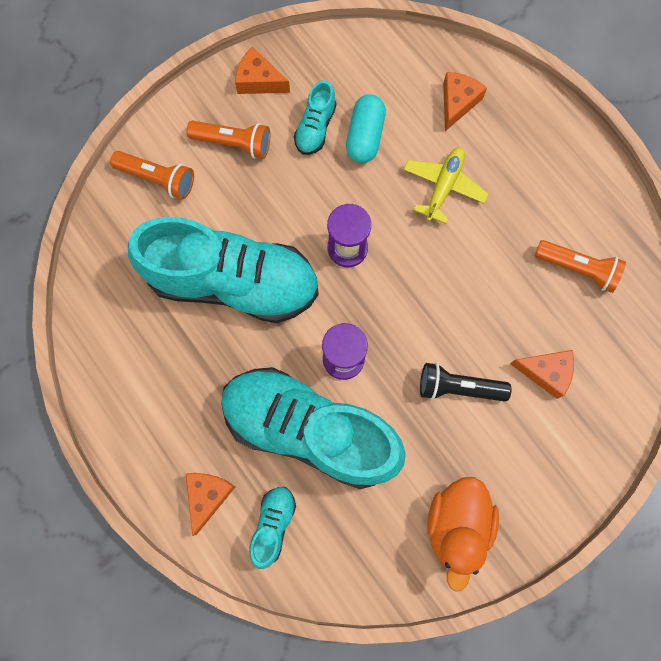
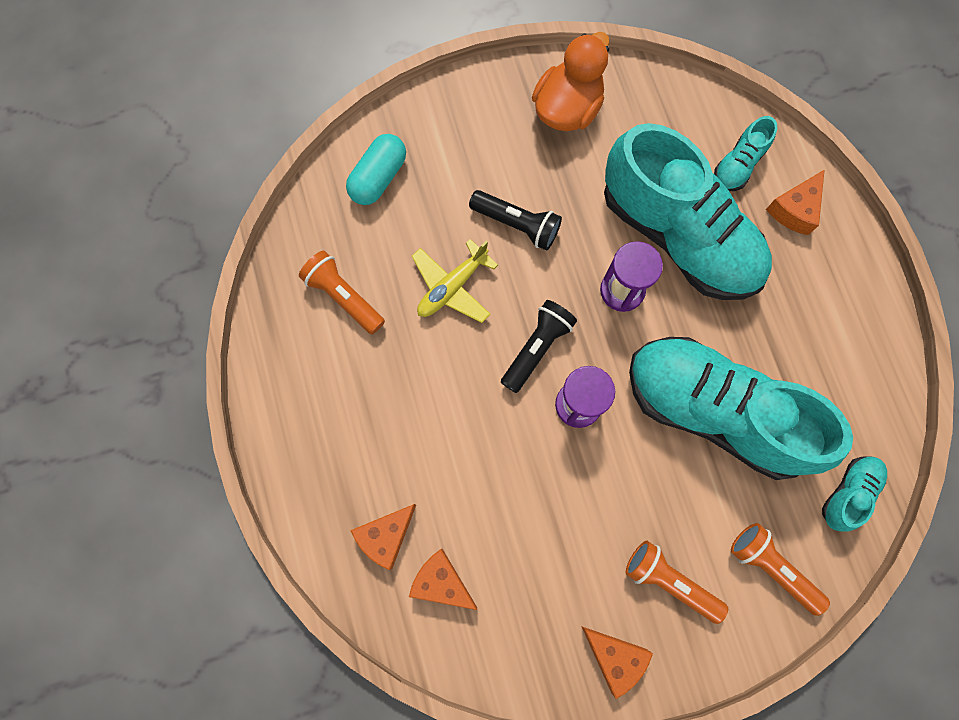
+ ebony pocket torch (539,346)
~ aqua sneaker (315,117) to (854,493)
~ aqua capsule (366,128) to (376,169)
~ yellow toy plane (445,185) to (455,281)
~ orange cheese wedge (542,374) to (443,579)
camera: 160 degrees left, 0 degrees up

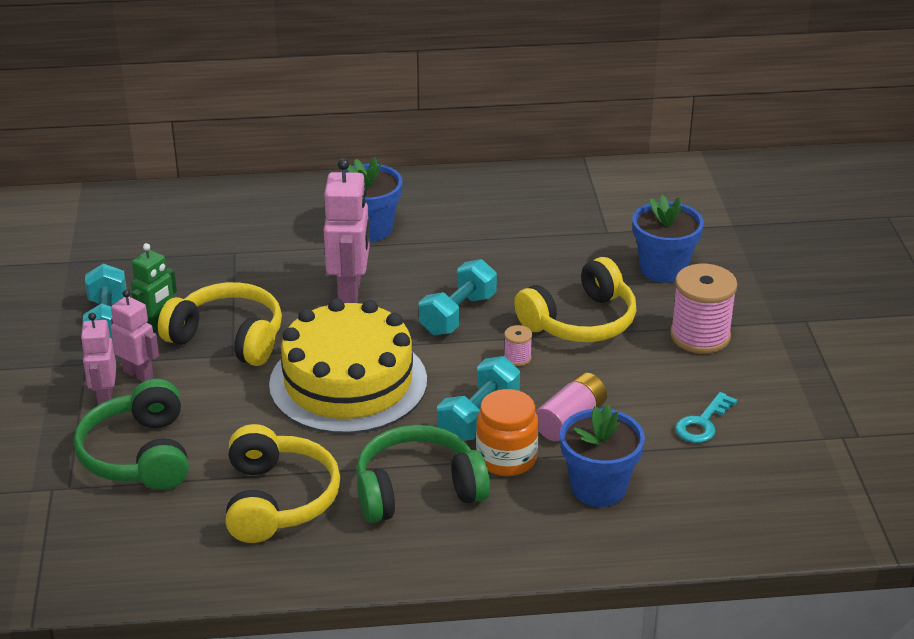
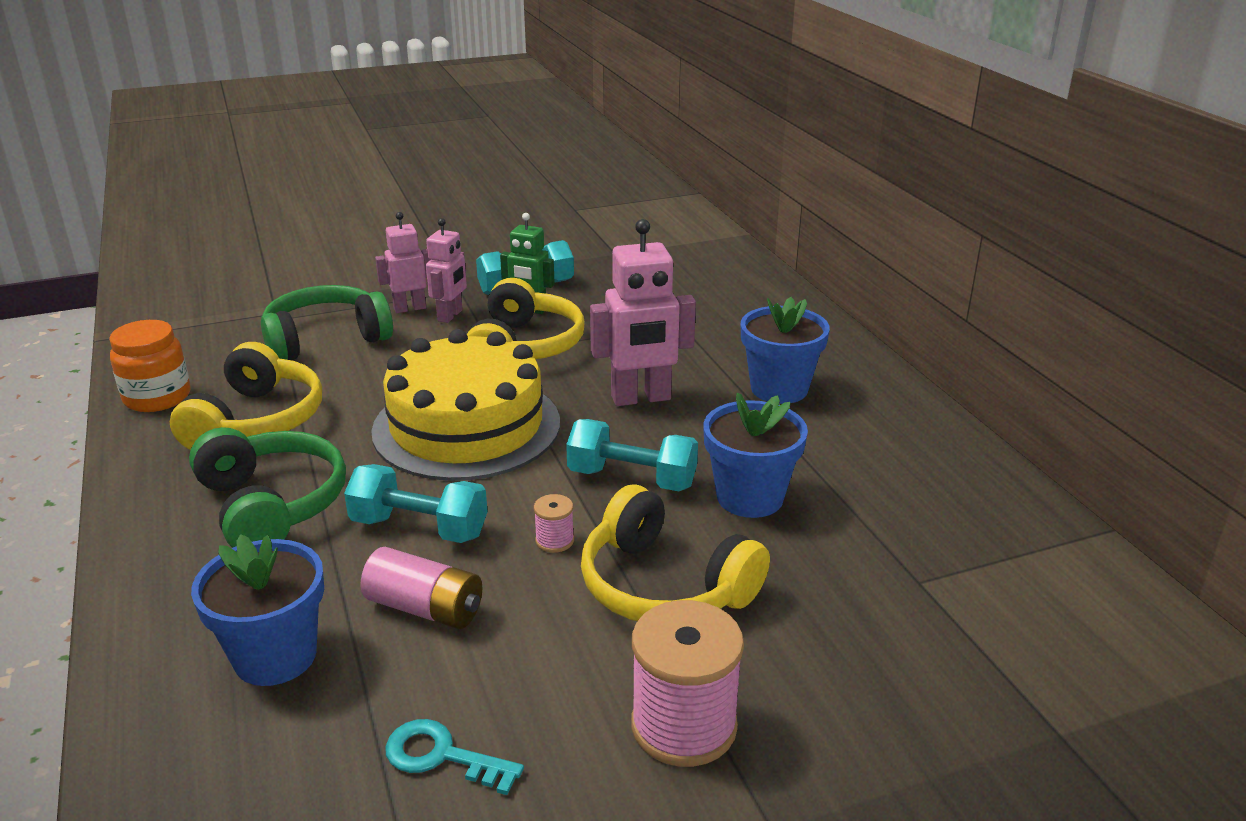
~ orange preserve jar (507,432) to (150,366)
~ cobalt plant pot (668,239) to (755,455)
~ yellow headphones (283,483) = (246,396) 60 degrees counterclockwise
camera: 75 degrees right, 5 degrees down

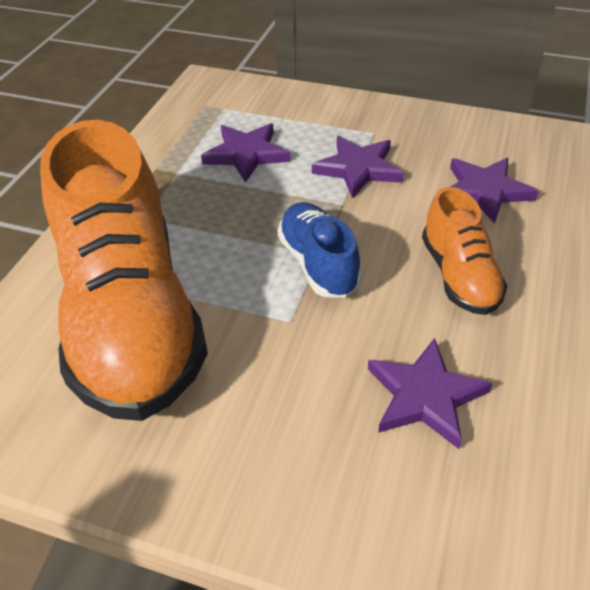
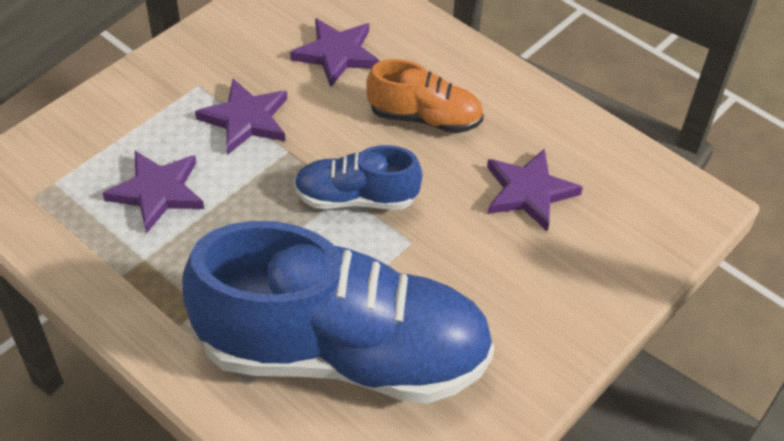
~ orange sneaker (124,270) to cobalt sneaker (338,312)
camera: 70 degrees left, 5 degrees up

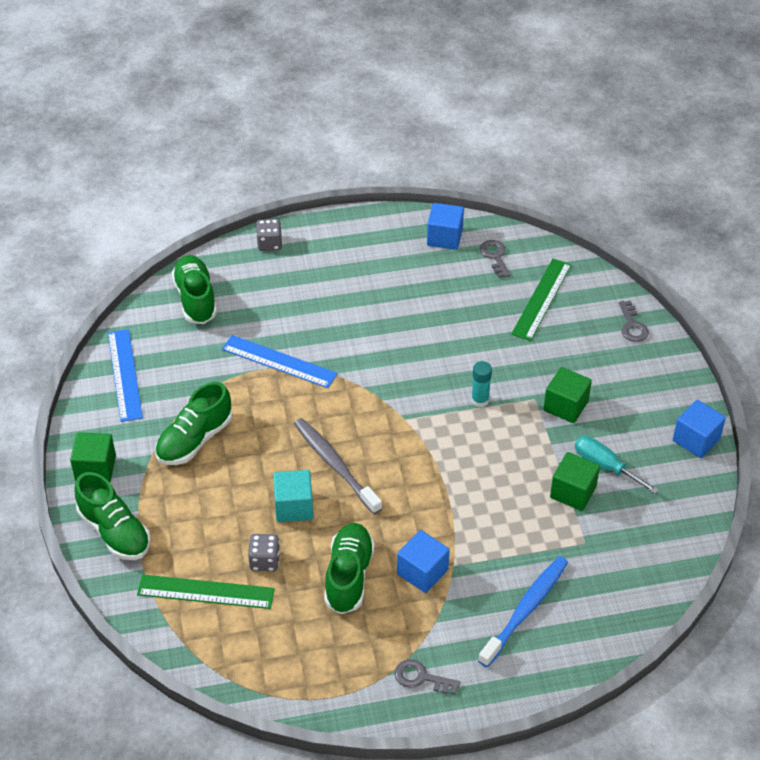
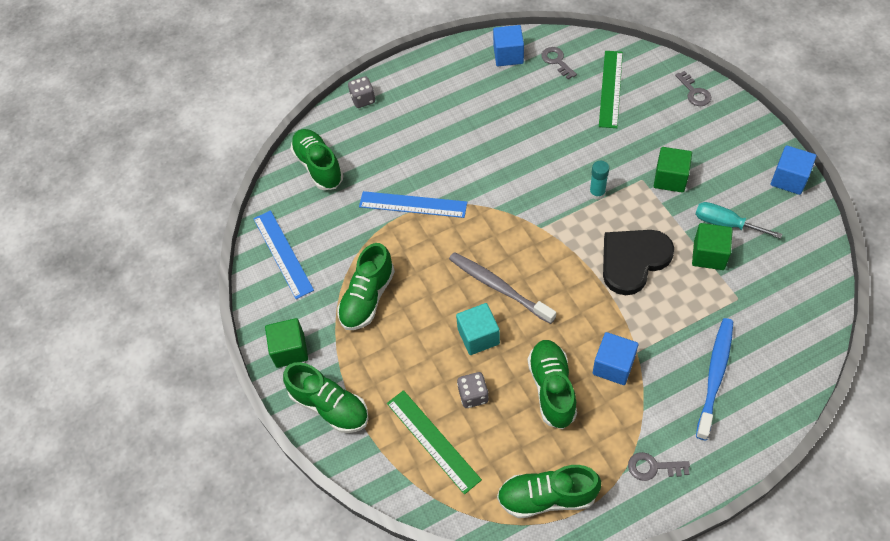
+ emerald sneaker (549,491)
+ ebony heart (638,262)
~ emerald ruler (206,592) = (434,442) 60 degrees clockwise
camera: 10 degrees left, 10 degrees up

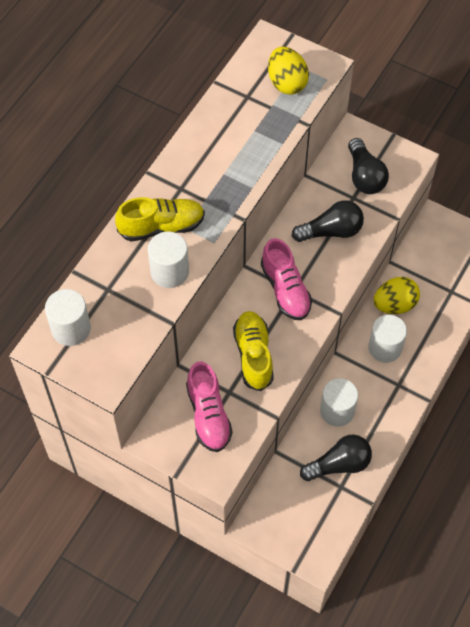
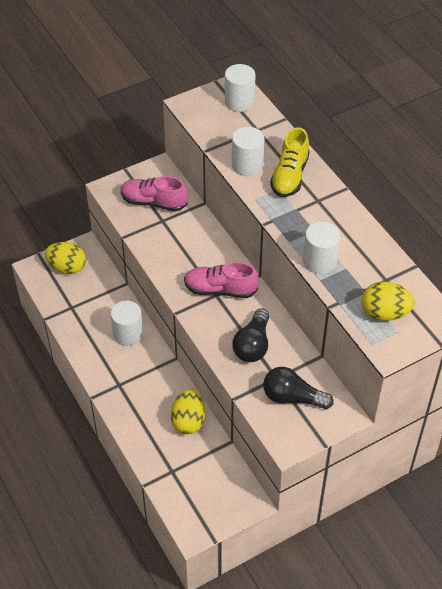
- yellow sneaker (253,351)
- ebony lightbulb (336,457)
+ yellow egg shape (65,258)
~ pure white solid cylinder (387,339) to (321,248)
camera: 120 degrees right, 10 degrees down

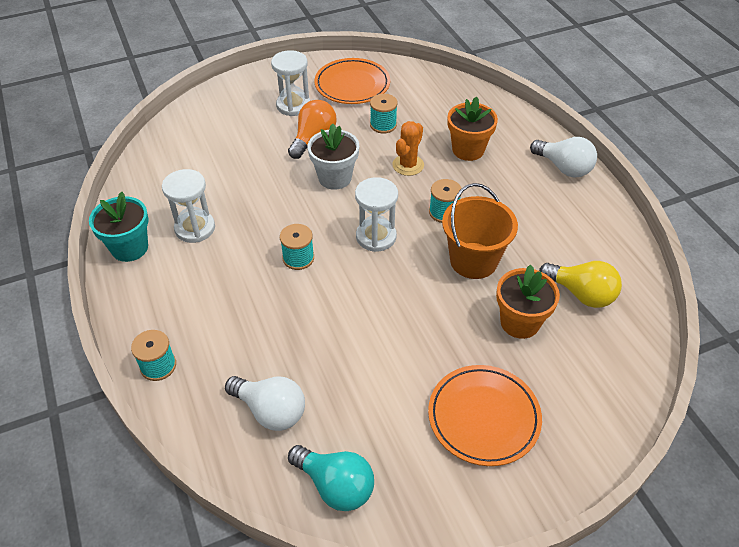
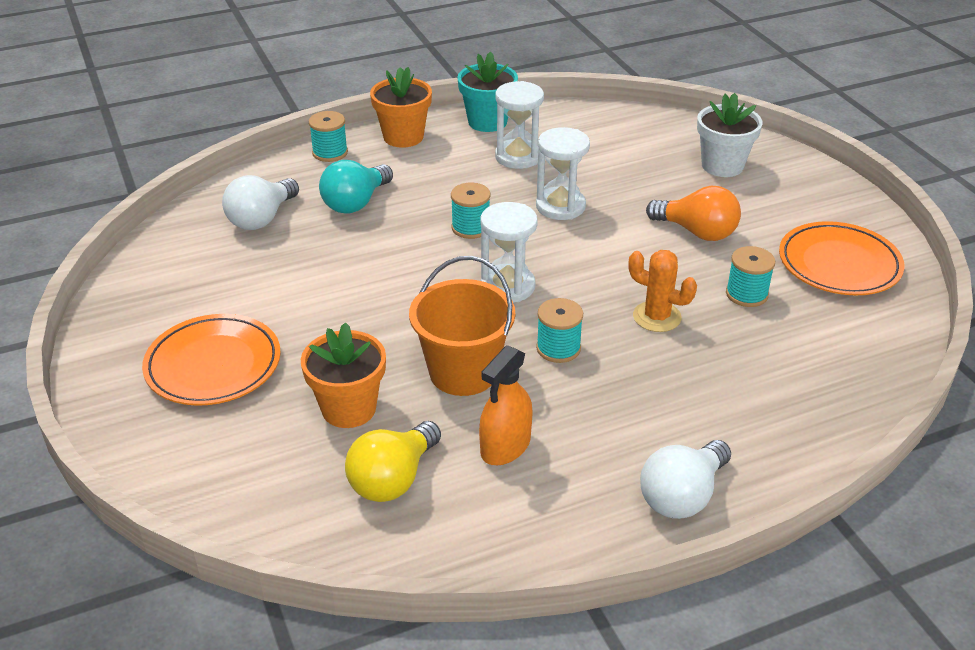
+ orange spray cleaner (505,405)
~ pure white hourglass (290,83) to (563,173)
~ aqua lightbulb (331,478) to (356,186)
~ pure white plant pot (333,156) to (729,135)
~ orange plant pot (472,129) to (401,107)
camera: 90 degrees right, 10 degrees down

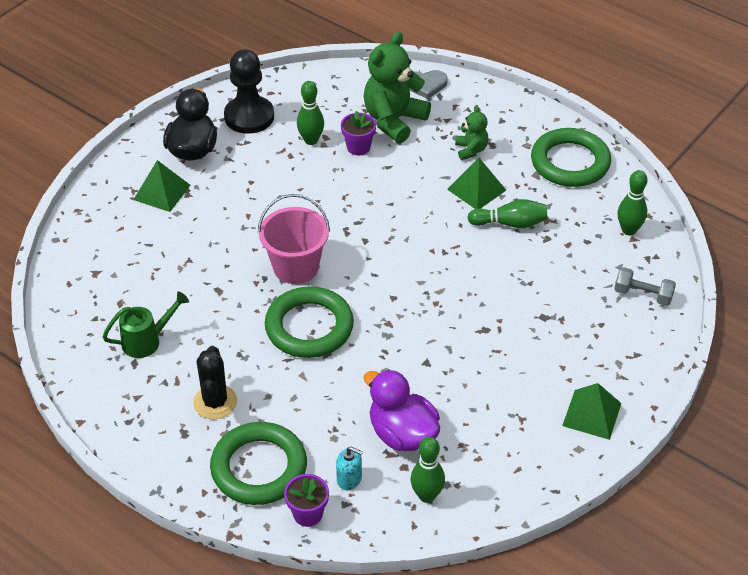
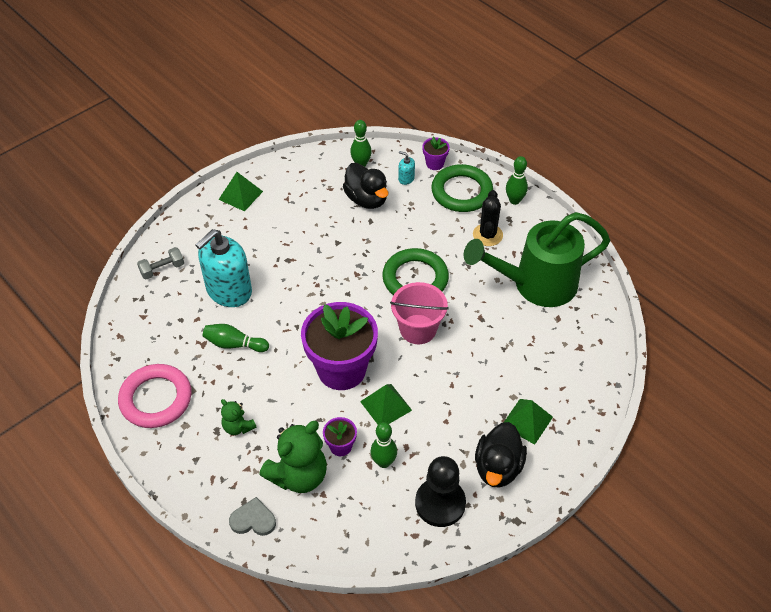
+ aqua soap pump (224,268)
+ violet plant pot (339,346)
~ emerald solid pyramid (476,183) to (386,404)
~ emerald skittle (632,202) to (517,180)
~ violet rubber duck (402,410) to ebony rubber duck (365,186)
~ emerald hoop (571,157) to rosy hoop (155,396)
~ emerald teddy bear (472,132) = (238,417) 45 degrees counterclockwise
~ ash-grey dumbbell (645,286) = (160,263) 60 degrees counterclockwise
~ emerald watering can (146,324) = (537,259) x2.24
camera: 170 degrees left, 5 degrees up

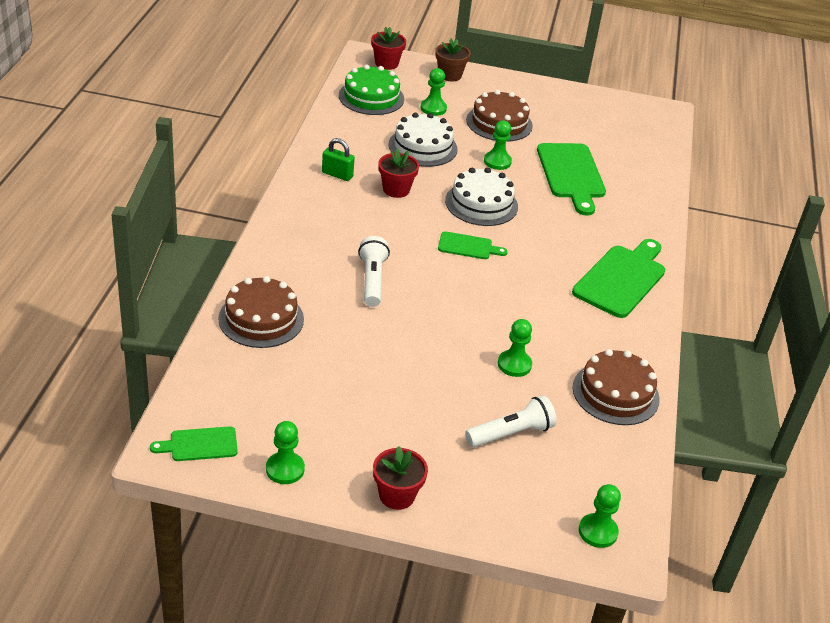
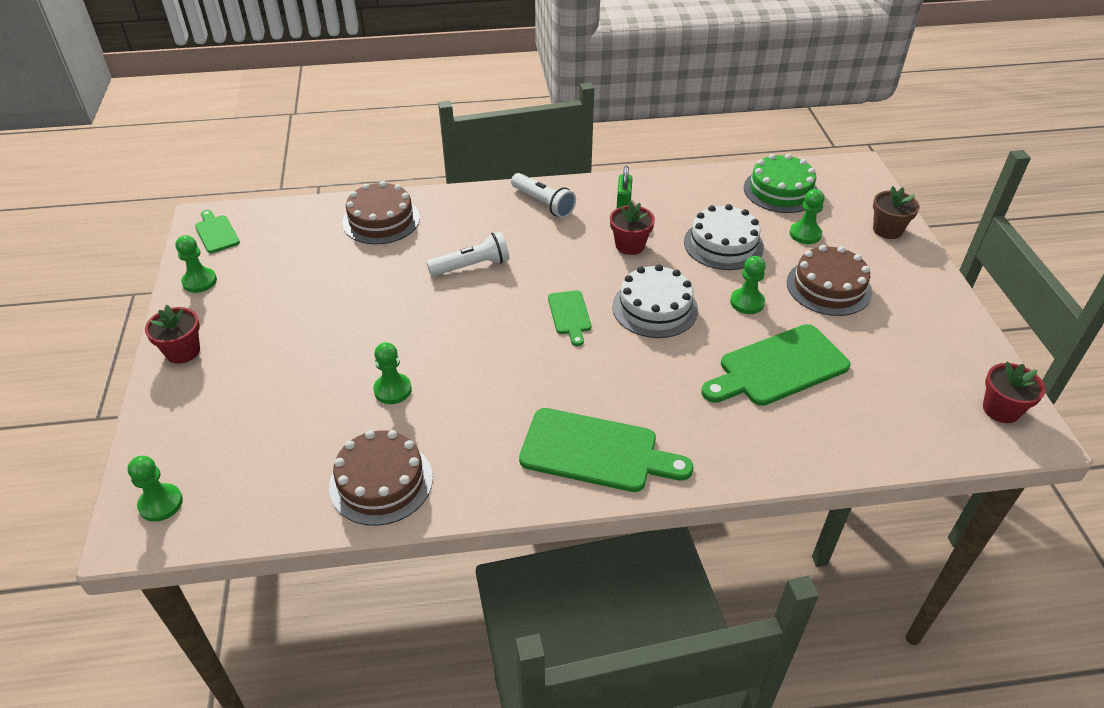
~ crimson plant pot (388,48) to (1014,392)
~ pure white pocket torch (510,421) to (543,195)
camera: 75 degrees right, 5 degrees up

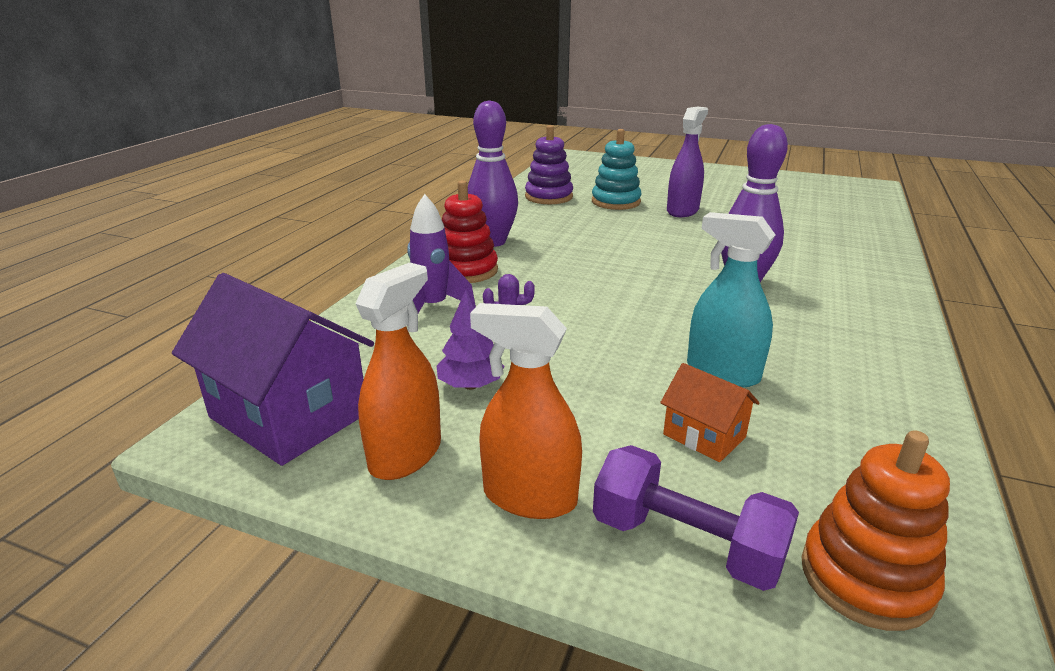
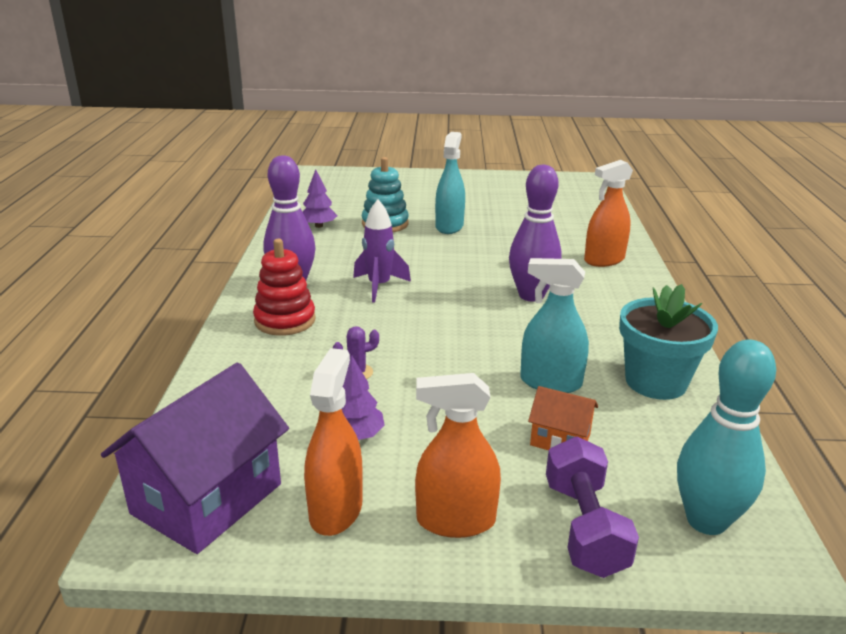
+ orange spray cleaner (608,213)
+ aqua plant pot (668,342)
~ violet rocket (441,253) to (382,251)
~ violet ring stacker (549,164) to violet tree (320,198)
~ orange ring stacker (875,530) to aqua skittle (726,437)
~ violet spray cleaner (687,161) to aqua spray cleaner (450,183)
~ violet cottage (273,369) = (195,458) 75 degrees counterclockwise
~ violet dumbbell (696,518) = (592,507) 75 degrees clockwise
camera: 20 degrees left, 0 degrees up

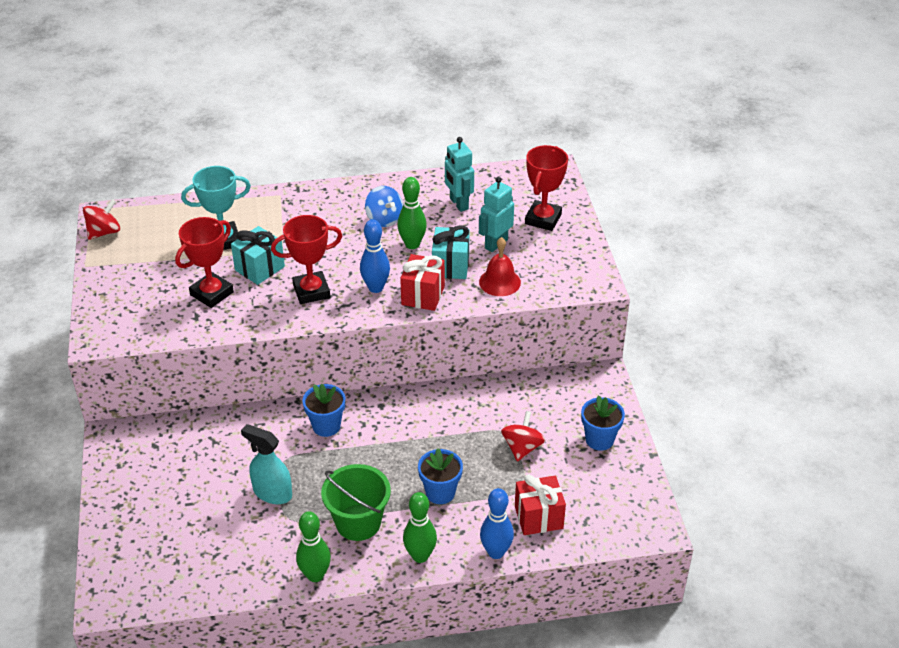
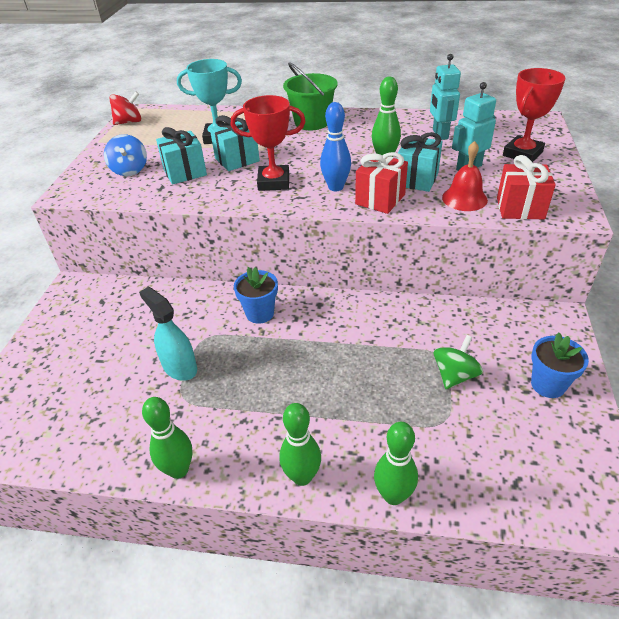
- cobalt plant pot (440,476)
~ emerald pail (356,502) to (310,96)
~ cobalt whirligig (384,206) to (125,155)
~ crimson present (540,504) to (526,187)
~ crimson award cup (204,262) to aqua present (181,155)
~ cobalt skittle (497,523) to emerald skittle (396,463)
~ crimson whirligig (523,436) to emerald whirligig (458,362)
camera: 20 degrees right, 0 degrees up

